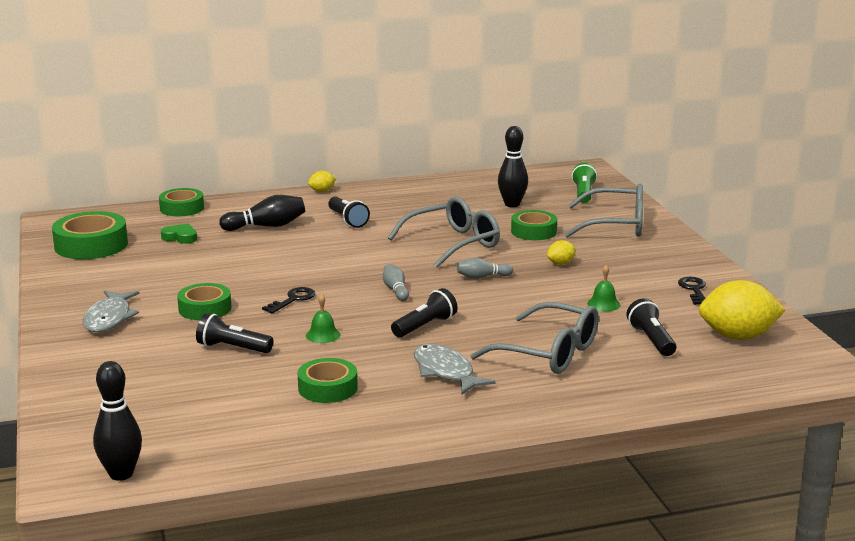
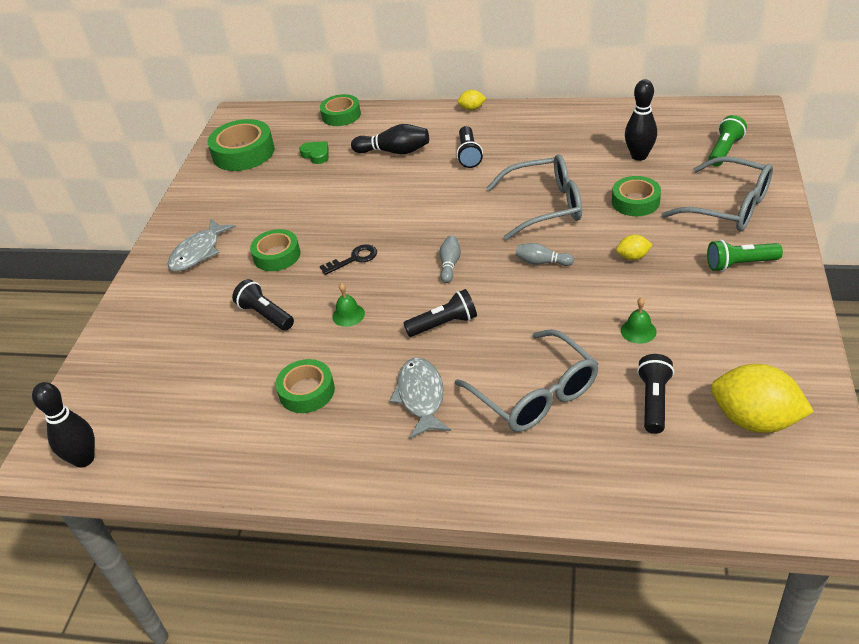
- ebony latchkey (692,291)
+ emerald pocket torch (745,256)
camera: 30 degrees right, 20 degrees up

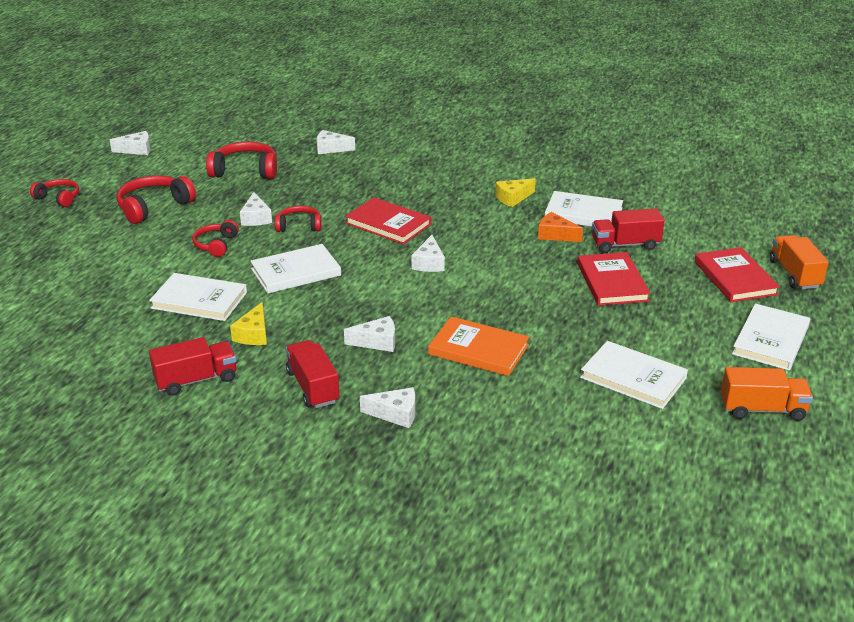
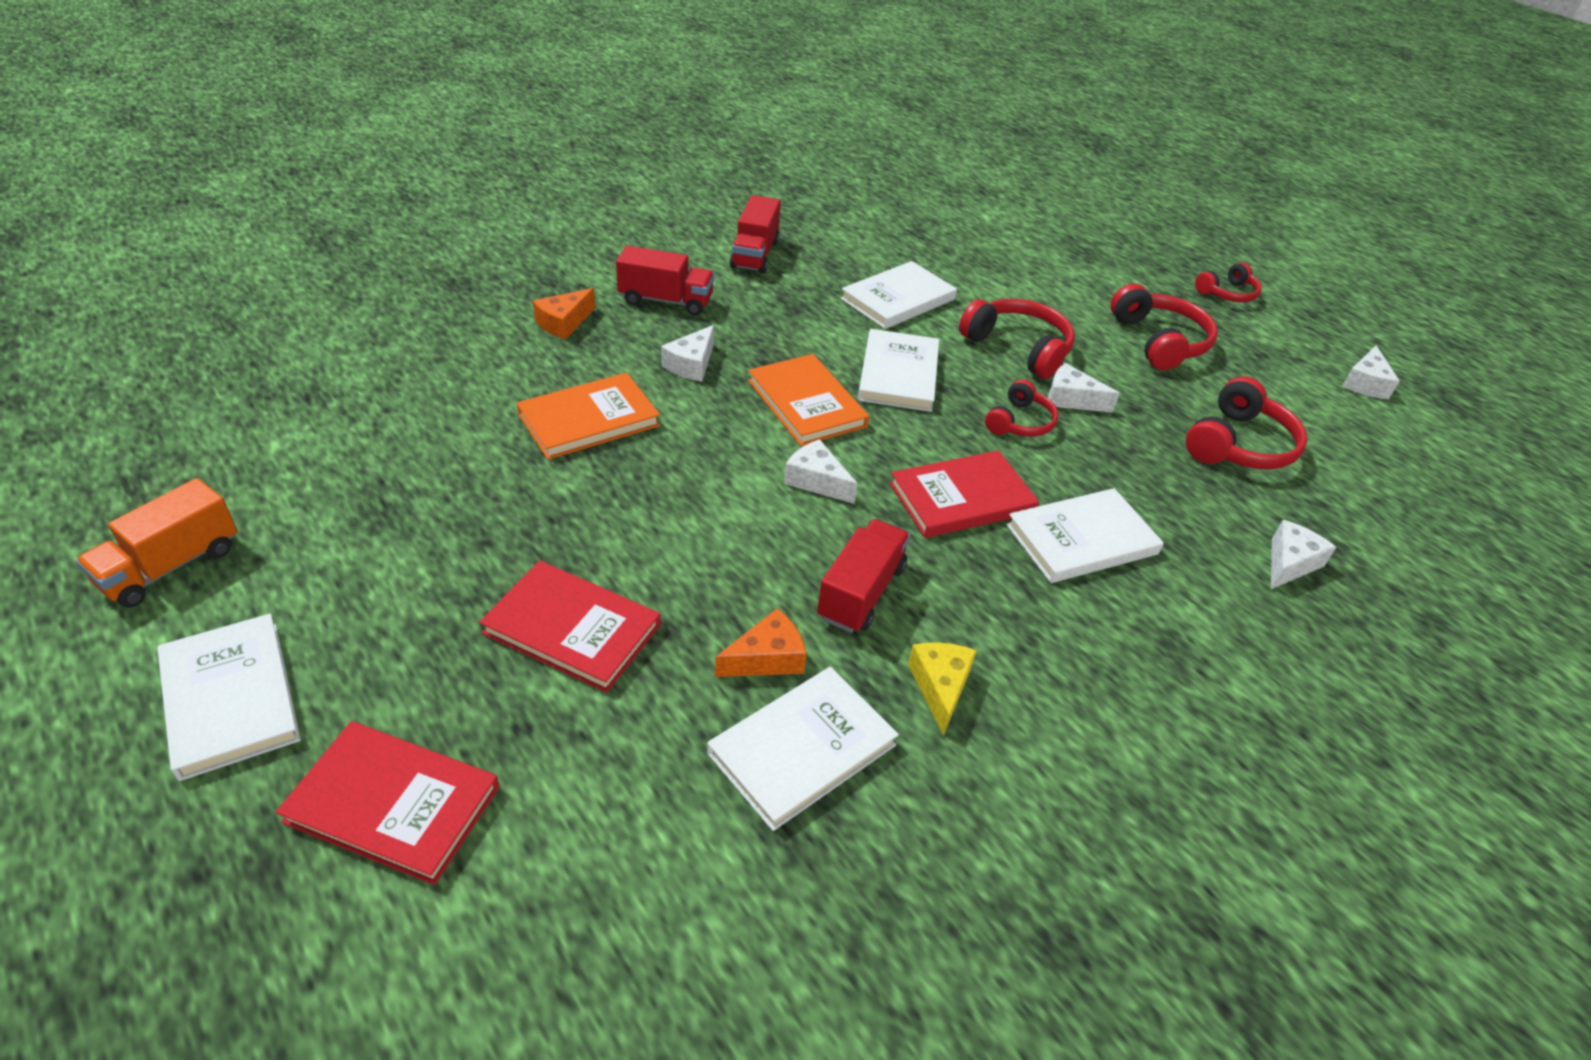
- yellow cheese wedge (248,323)
- orange toy truck (799,262)
+ orange hardback (808,400)
~ pure white hardback (634,375) to (1085,535)
~ crimson toy truck (628,231) to (863,576)
~ pure white cheese wedge (387,407) to orange cheese wedge (564,314)
~ crimson headphones (215,238) = (1017,339) x1.61
camera: 120 degrees right, 10 degrees up

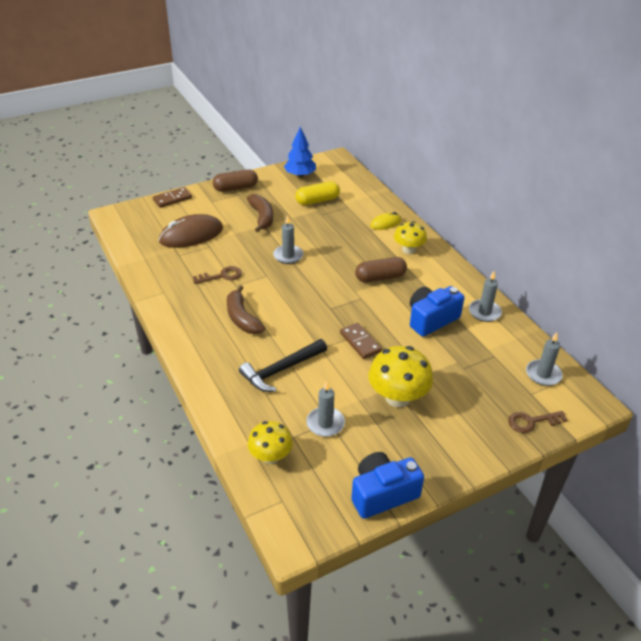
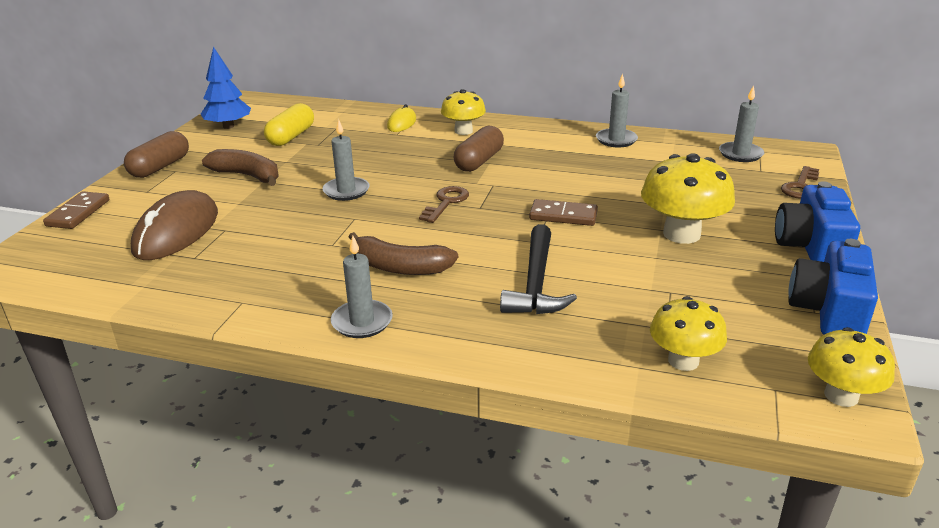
+ yellow mushroom (851,367)
~ russet latchkey (217,275) to (444,204)
~ ash-grey pillar candle (325,409) to (362,286)
~ cobalt photo camera (437,311) to (817,221)
camera: 45 degrees left, 10 degrees down

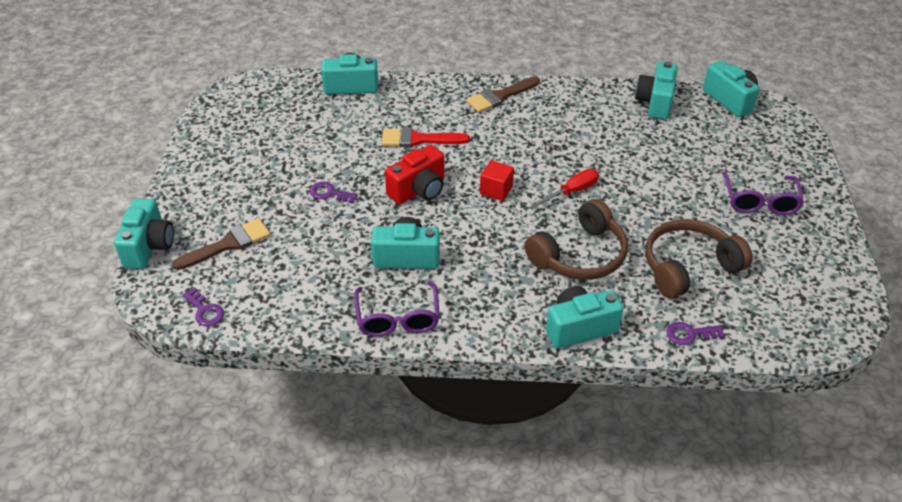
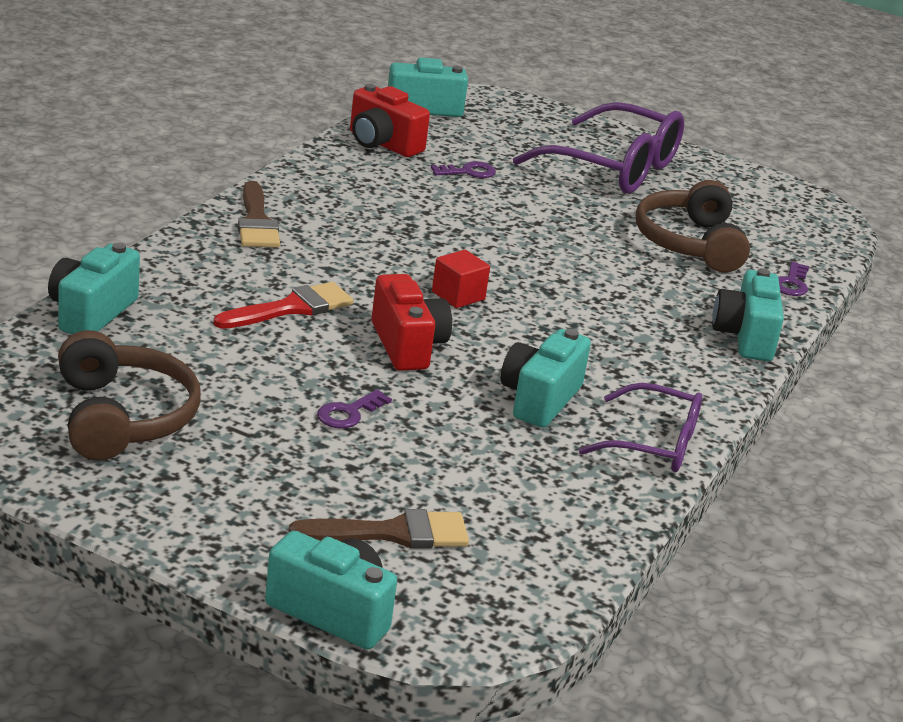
- crimson flat screwdriver (565,188)
~ violet latchkey (203,307) to (463,169)
~ russet headphones (576,239) to (129,395)
~ aqua photo camera (656,90) to crimson photo camera (390,120)
~ russet paint brush (221,244) = (379,528) 90 degrees clockwise
~ crimson paint brush (426,137) = (283,305) 150 degrees counterclockwise
~ violet glasses (763,193) = (598,148) x1.63
camera: 70 degrees left, 15 degrees down

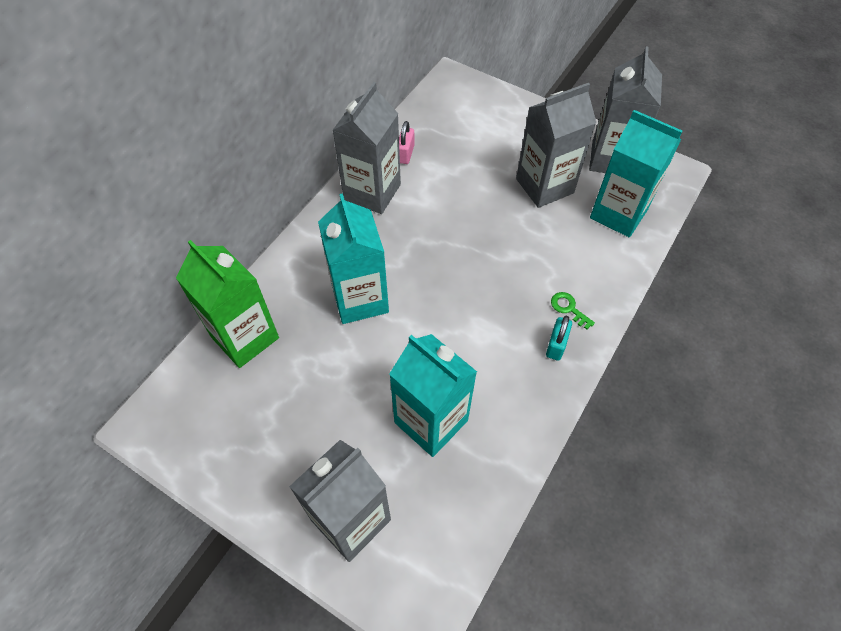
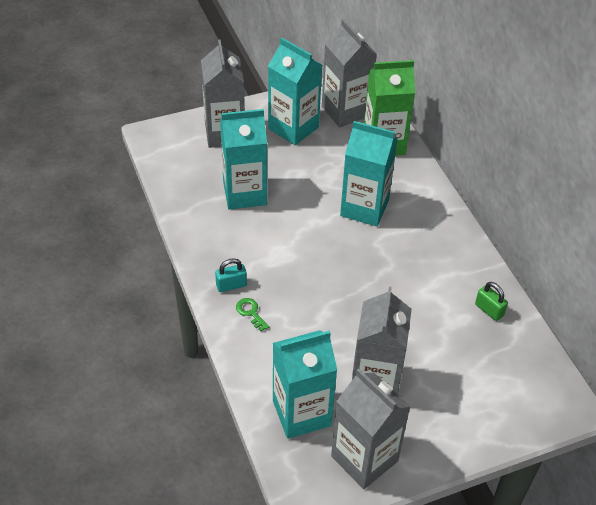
+ aqua juice carton (295,91)
~ ash-grey juice carton (366,148) to (349,73)
~ rosy lock (407,142) to emerald lock (491,301)
~ aqua lock (559,338) = (231,275) 75 degrees counterclockwise
~ emerald latchkey (573,310) = (252,314) 120 degrees counterclockwise
camera: 125 degrees right, 10 degrees down

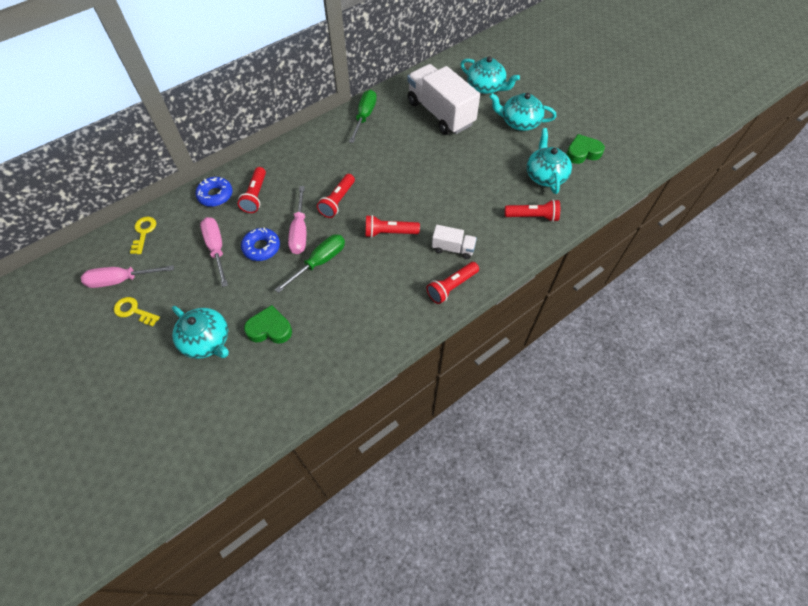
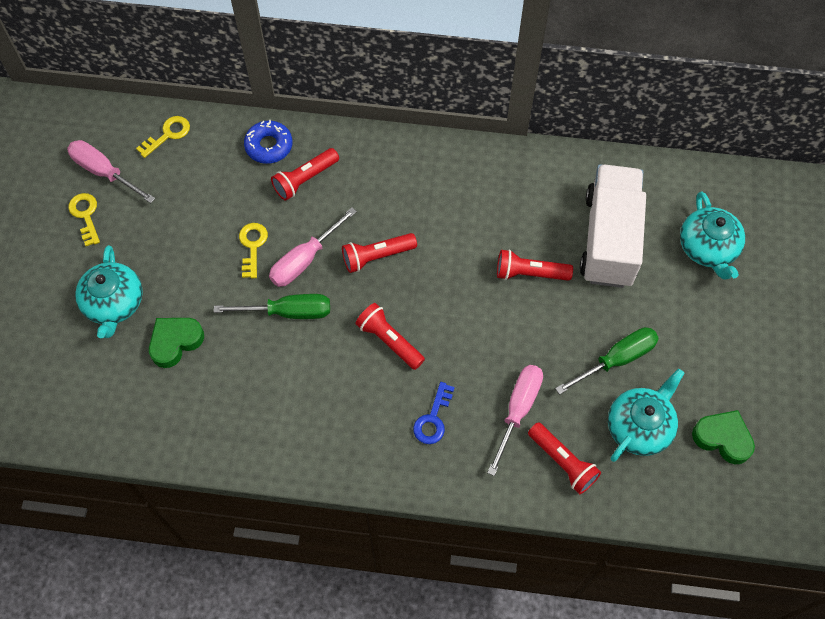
- aqua china teapot (522,112)
~ rosy flat screwdriver (214,252) to (515,420)
~ emerald flat screwdriver (363,116) to (607,361)
~ crimson pocket torch (452,283) to (535,265)
~ cobalt donut (260,244) to yellow latchkey (253,251)
~ pure white toy truck (454,242) to cobalt latchkey (434,413)
~ emerald heart (268,324) = (176,343) 90 degrees counterclockwise
camera: 45 degrees right, 5 degrees up

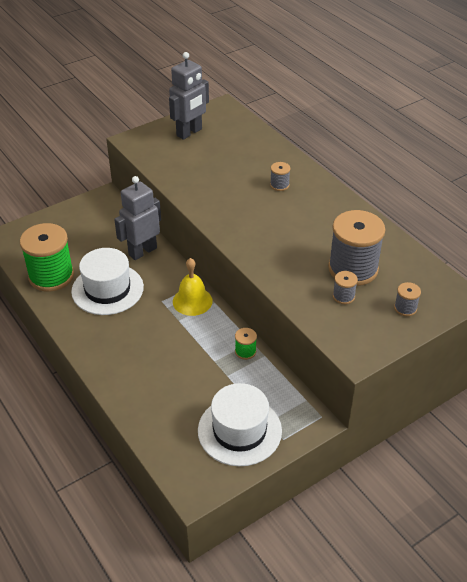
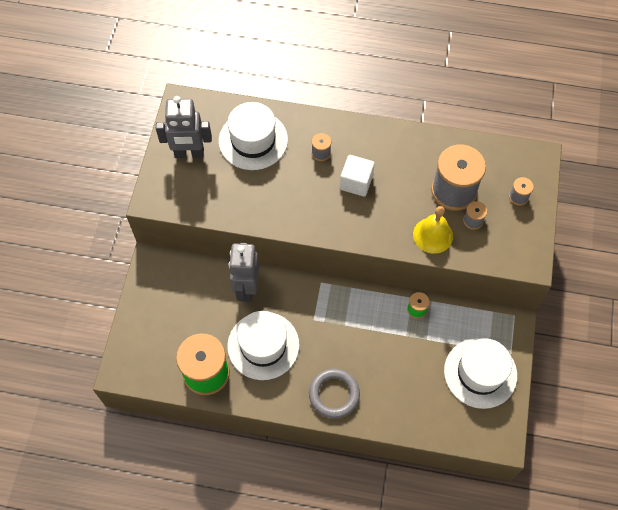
+ pure white hat (253,136)
+ ash-grey hoop (334,393)
+ pure white block (357,176)
~ yellow school bell (192,287) to (433,230)
~ ash-grey robot figure (189,96) = (184,127) 90 degrees clockwise
camera: 45 degrees left, 20 degrees up

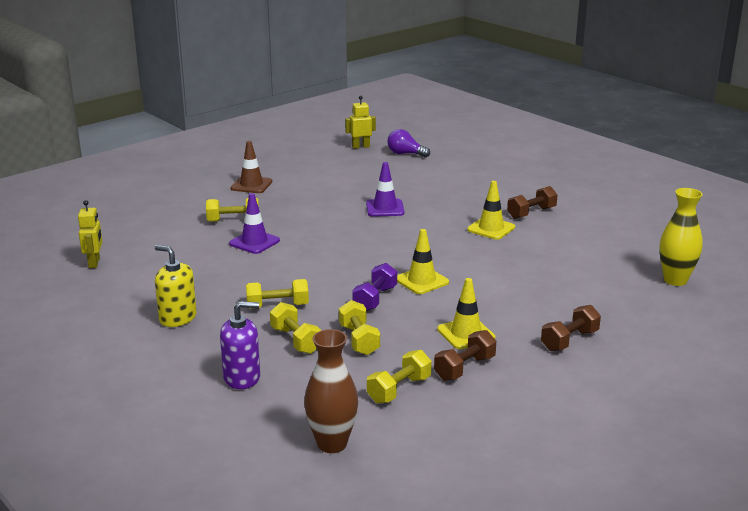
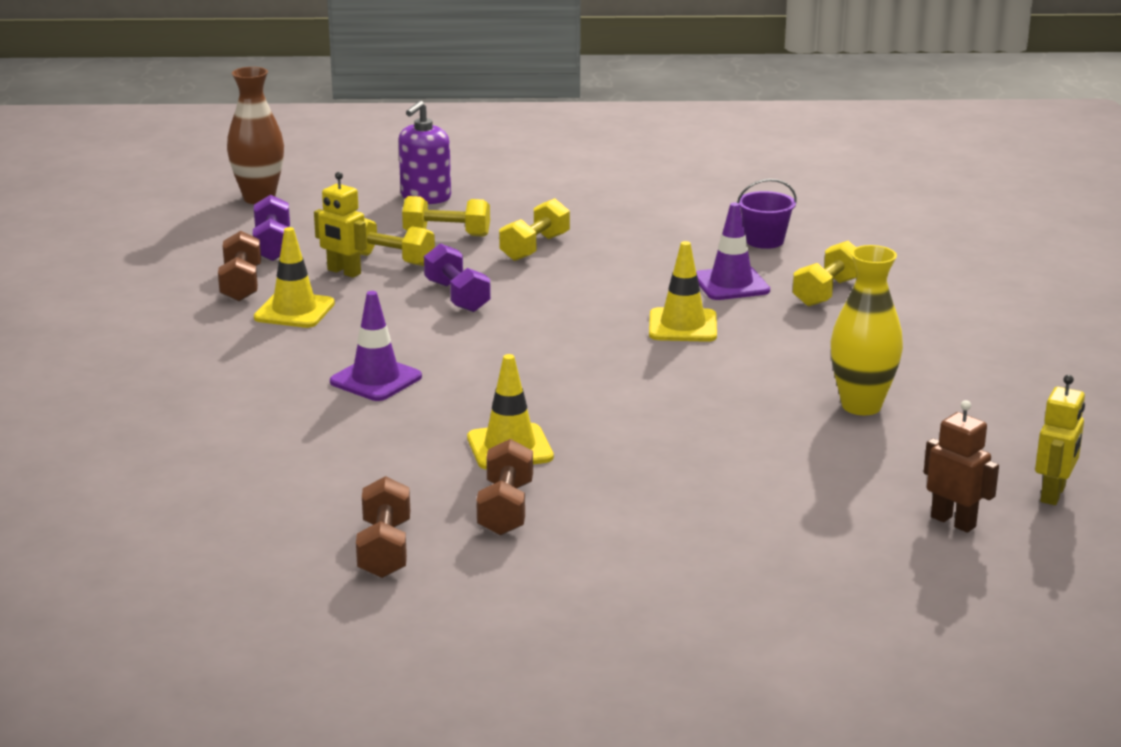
- yellow soap pump (176,286)
- russet road cone (251,167)
+ violet pail (767,214)
~ yellow robot figure (90,234) to (340,225)
~ violet road cone (385,189) to (376,346)
~ yellow road cone (423,261) to (683,291)
~ russet dumbbell (571,328) to (383,527)
~ yellow tall vase (681,237) to (867,330)
~ violet lightbulb (408,143) to russet robot figure (961,466)
~ yellow dumbbell (399,377) to violet dumbbell (271,228)
camera: 130 degrees right, 0 degrees up

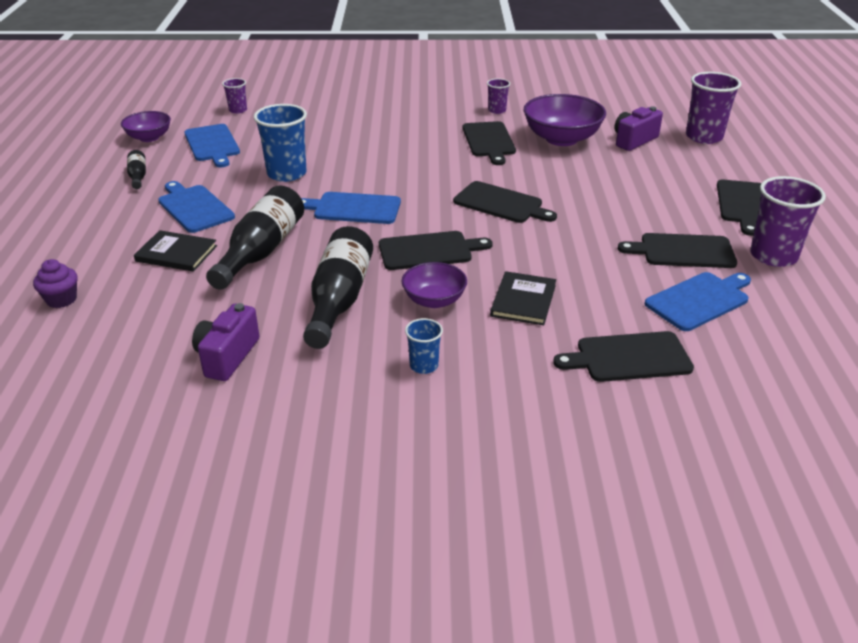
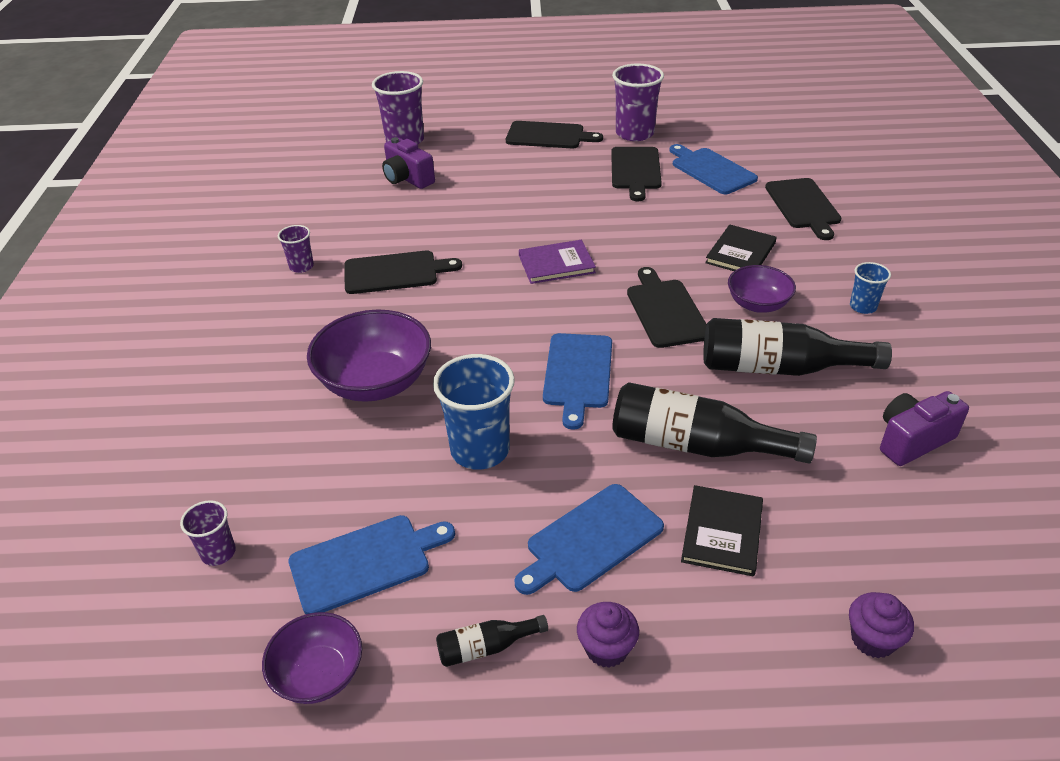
+ violet fairy cake (608,635)
~ violet deep dish (565,120) to (369,355)
~ ebony bread board (505,202) to violet hardback (557,262)
~ violet photo camera (225,342) = (924,428) 135 degrees clockwise
~ ebony hardback (523,298) = (741,247) 75 degrees counterclockwise
camera: 90 degrees left, 5 degrees up

